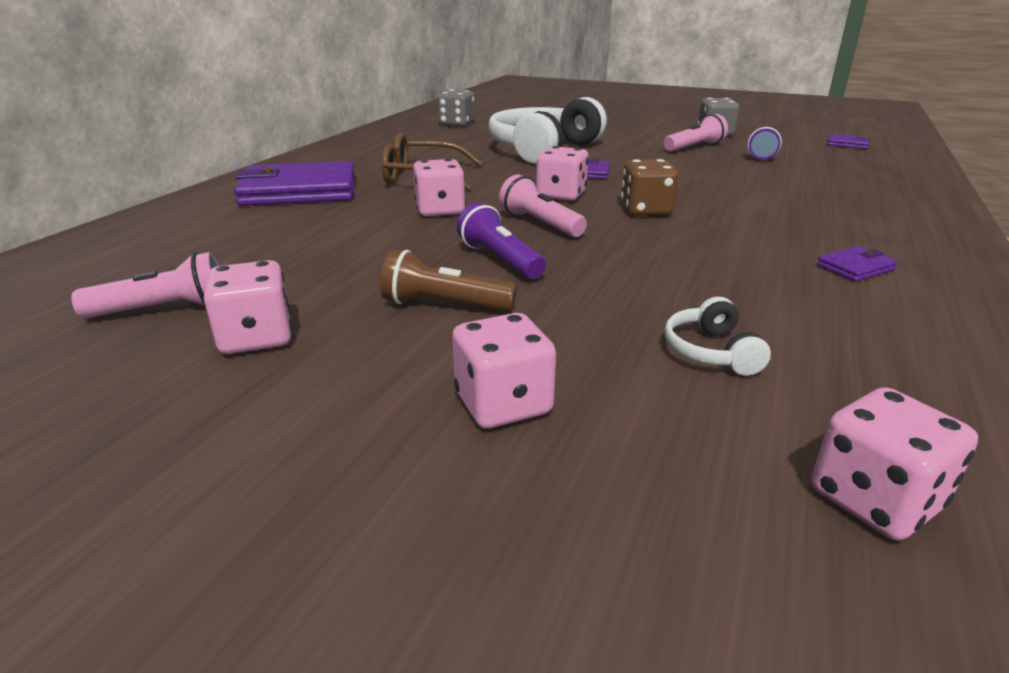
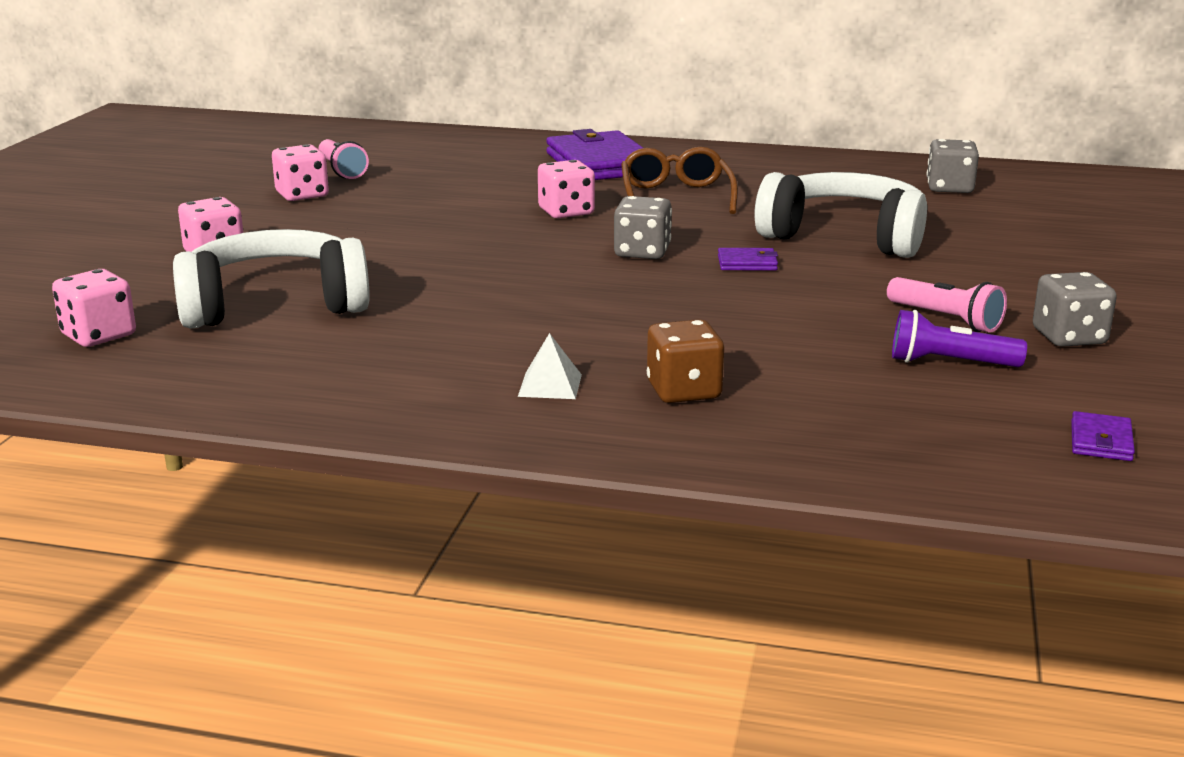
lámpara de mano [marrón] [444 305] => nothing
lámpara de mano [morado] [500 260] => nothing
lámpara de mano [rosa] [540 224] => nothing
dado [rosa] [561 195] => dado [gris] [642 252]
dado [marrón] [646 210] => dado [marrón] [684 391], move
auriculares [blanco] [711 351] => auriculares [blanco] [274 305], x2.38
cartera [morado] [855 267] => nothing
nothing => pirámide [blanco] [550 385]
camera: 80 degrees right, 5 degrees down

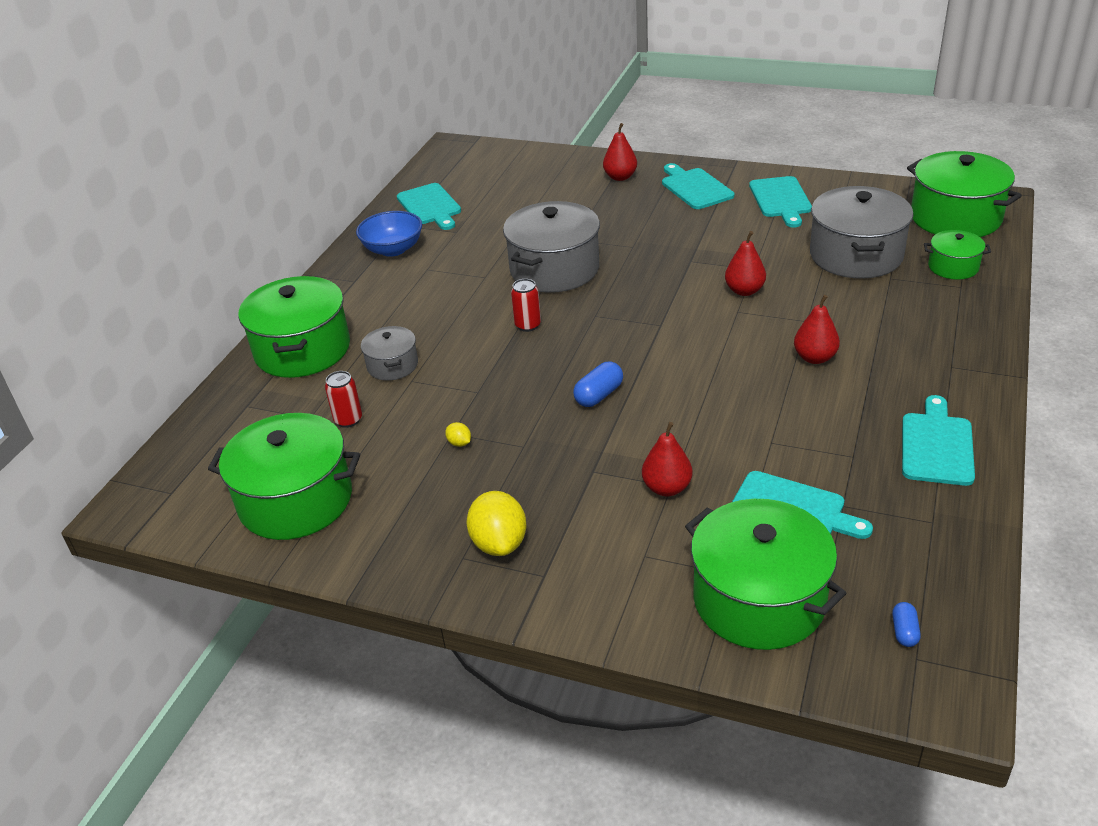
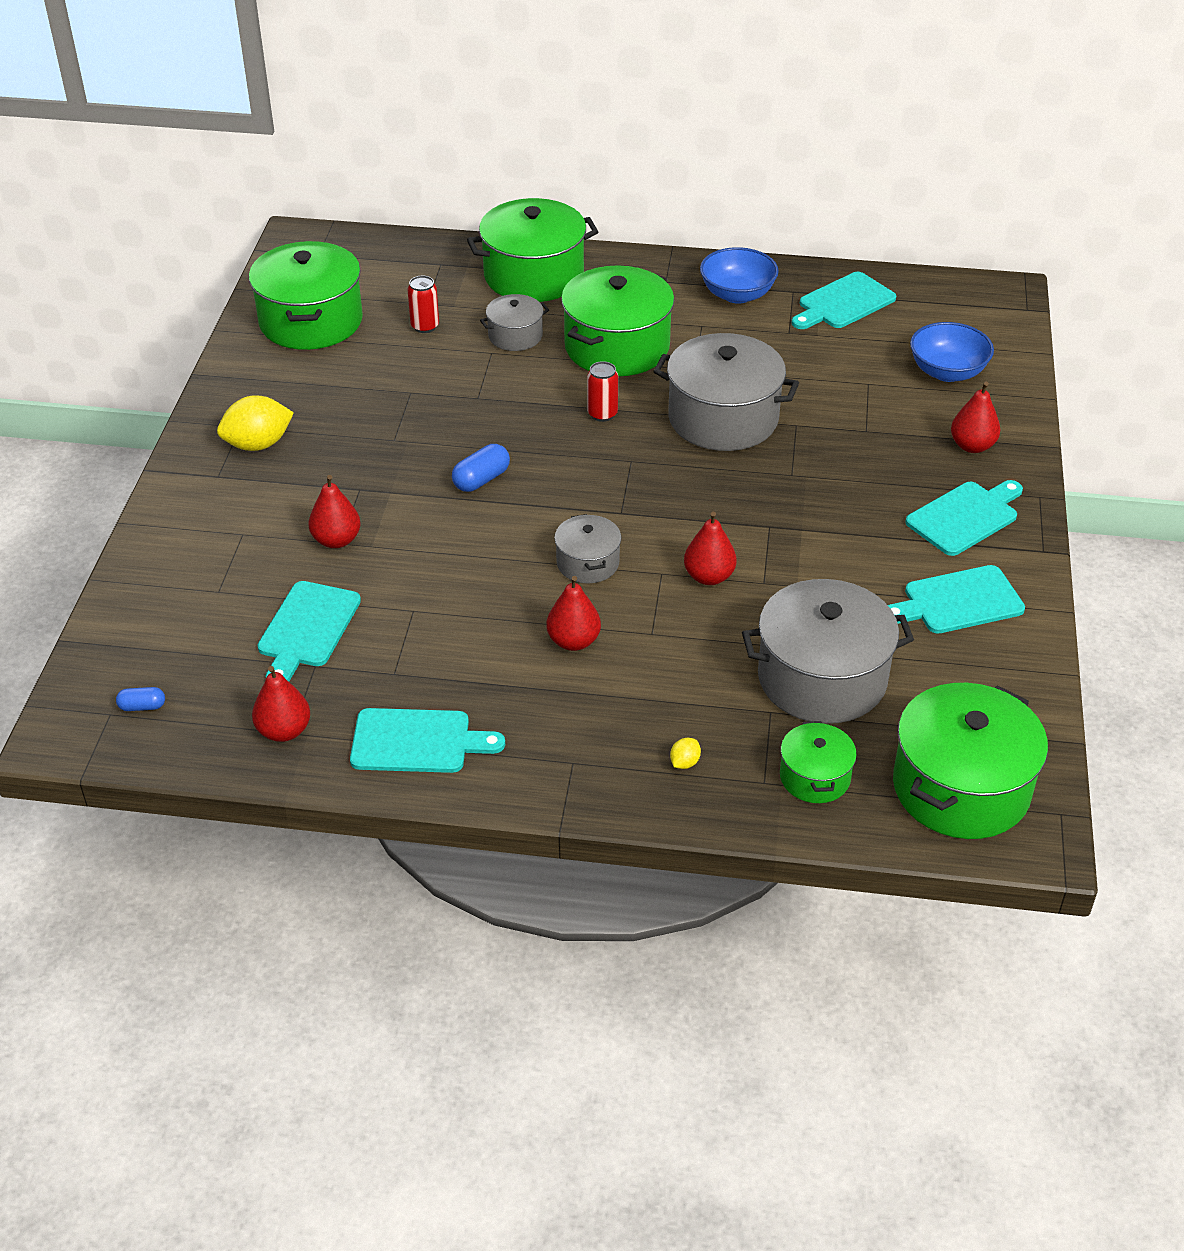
limón [amarillo] [459 443] => limón [amarillo] [684 763], move
cápsula [azul] [599 395] => cápsula [azul] [481 480], 75 degrees counterclockwise
olla [verde] [759 599] => olla [verde] [617 347], move
nothing => pera [rojo] [284 731]
nothing => olla [gris] [588 563]
nothing => cuenco [azul] [947 372]
camera: 75 degrees right, 5 degrees up

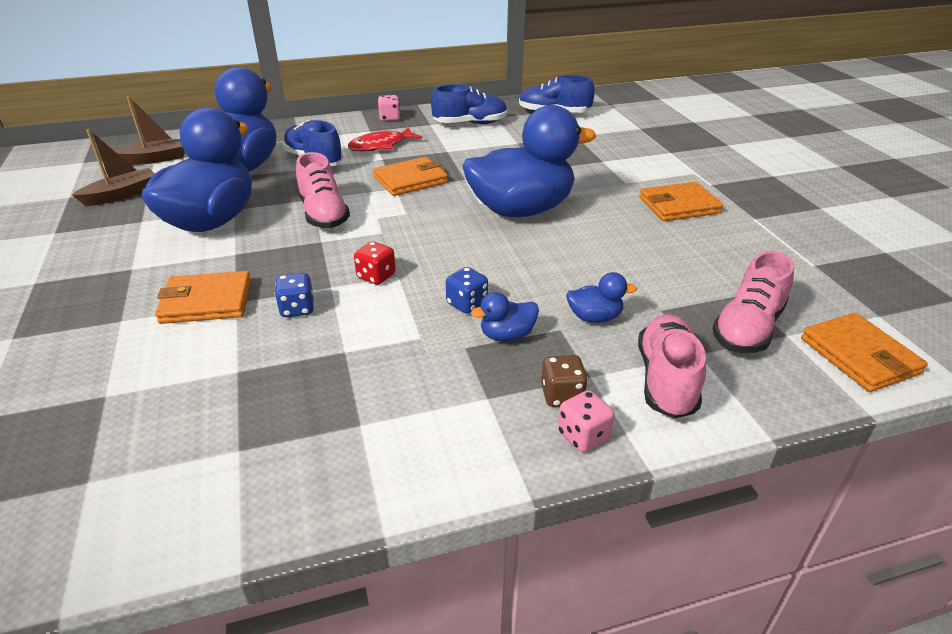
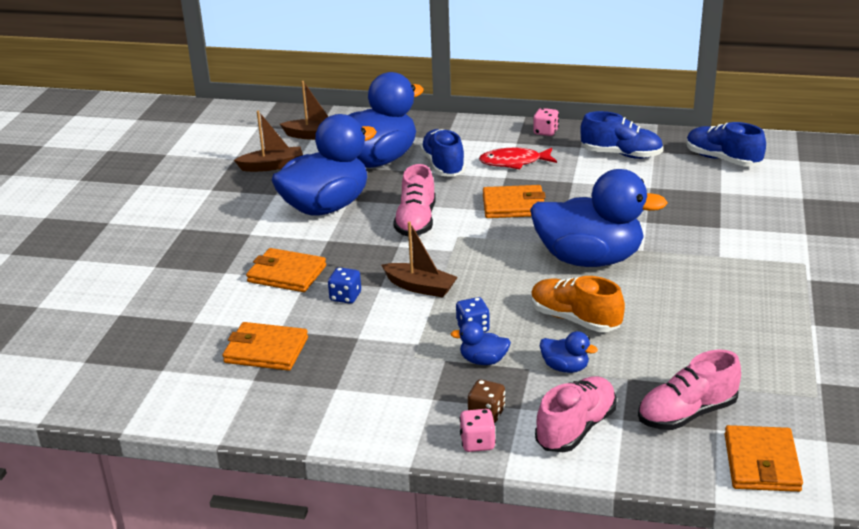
dado [rojo] [376 276] => barco [marrón] [420 287]
cartera [naranja] [679 205] => cartera [naranja] [266 350], move
nothing => zapato [naranja] [575 319]
camera: 30 degrees right, 5 degrees down

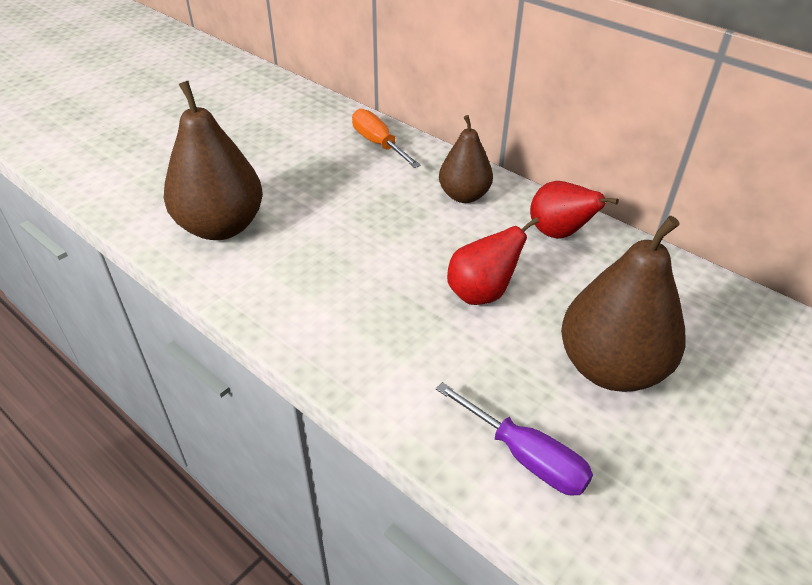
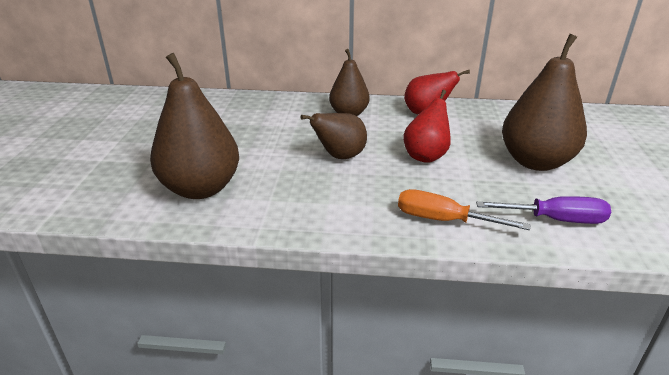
destornillador [naranja] [378 144] => destornillador [naranja] [444 220], move
nothing => pera [marrón] [339 156]
camera: 35 degrees left, 10 degrees down

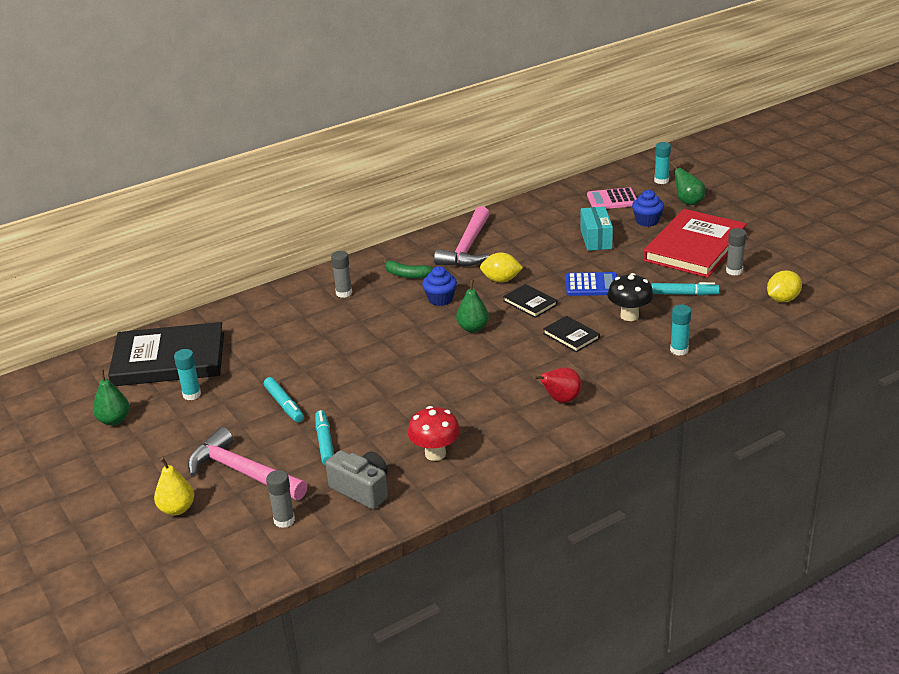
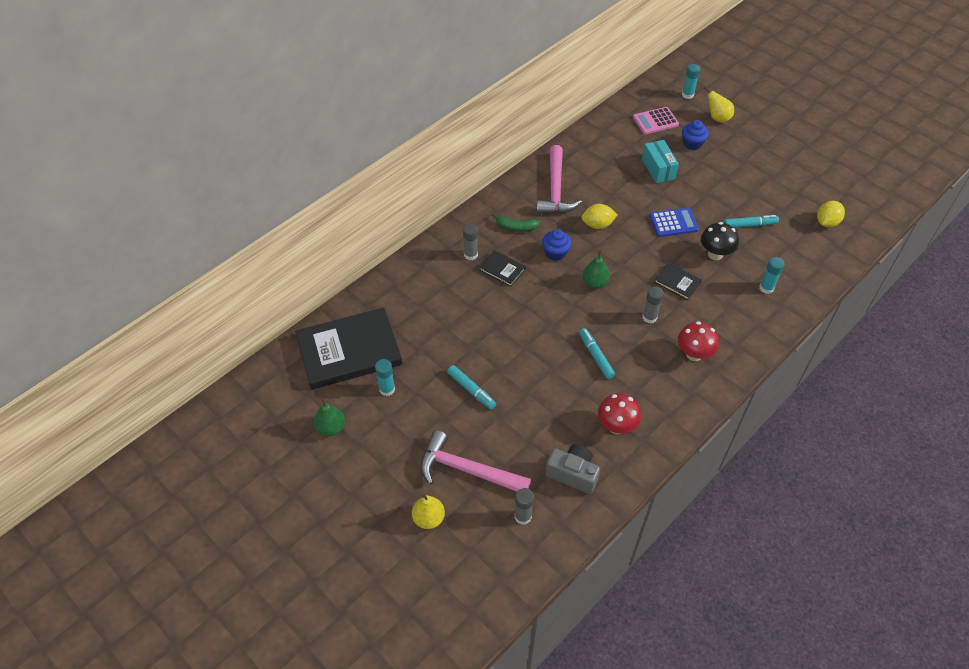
rotulador [turquesa] [325 442] => rotulador [turquesa] [596 356], move
libro [negro] [530 303] => libro [negro] [502 269], move
pera [rojo] [560 400] => seta [rojo] [694 354]
libro [rojo] [694 247] => nothing
pera [verde] [688 202] => pera [amarillo] [717 118]
barra de pegamento [gris] [734 271] => barra de pegamento [gris] [649 317], move
camera: 15 degrees left, 20 degrees up

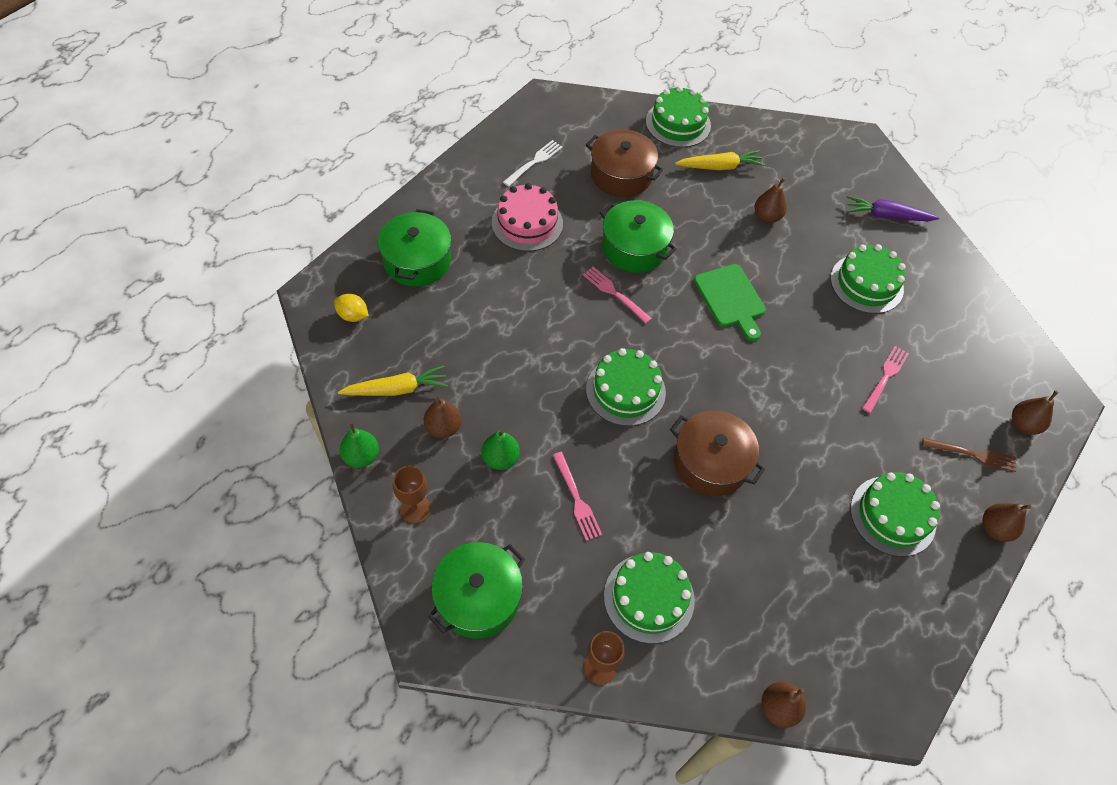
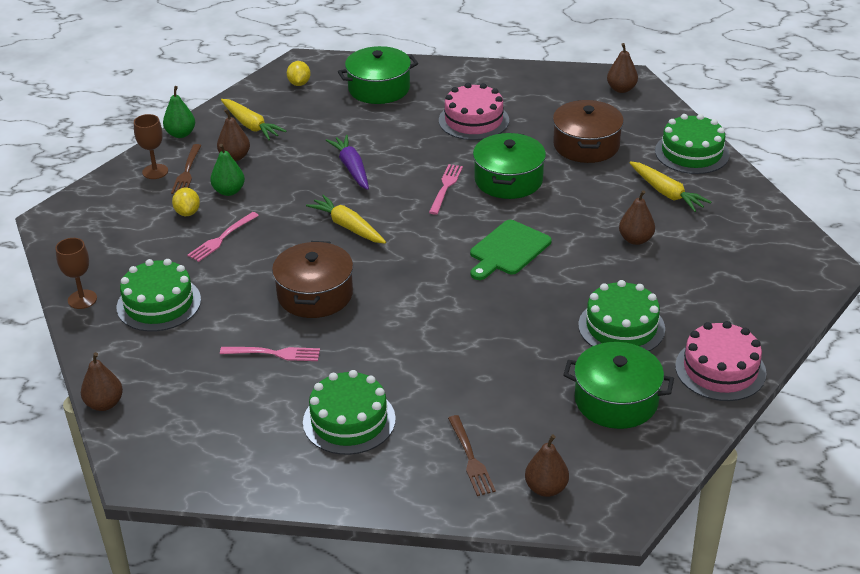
olla [verde] [478 597] => olla [verde] [616 400], move
tenedor [blanco] [534 162] => nothing
tarta [verde] [625 391] => zanahoria [amarillo] [348 227]
zanahoria [morado] [887 215] => zanahoria [morado] [352 168], move
tenedor [rosa] [885 377] => tenedor [rosa] [274 353], move
pera [marrón] [995 528] => pera [marrón] [621 89], move
nothing => tenedor [marrón] [187 172]
nothing => limón [amarillo] [187 212]
nothing => tarta [rosa] [720 369]
camera: 65 degrees right, 20 degrees down

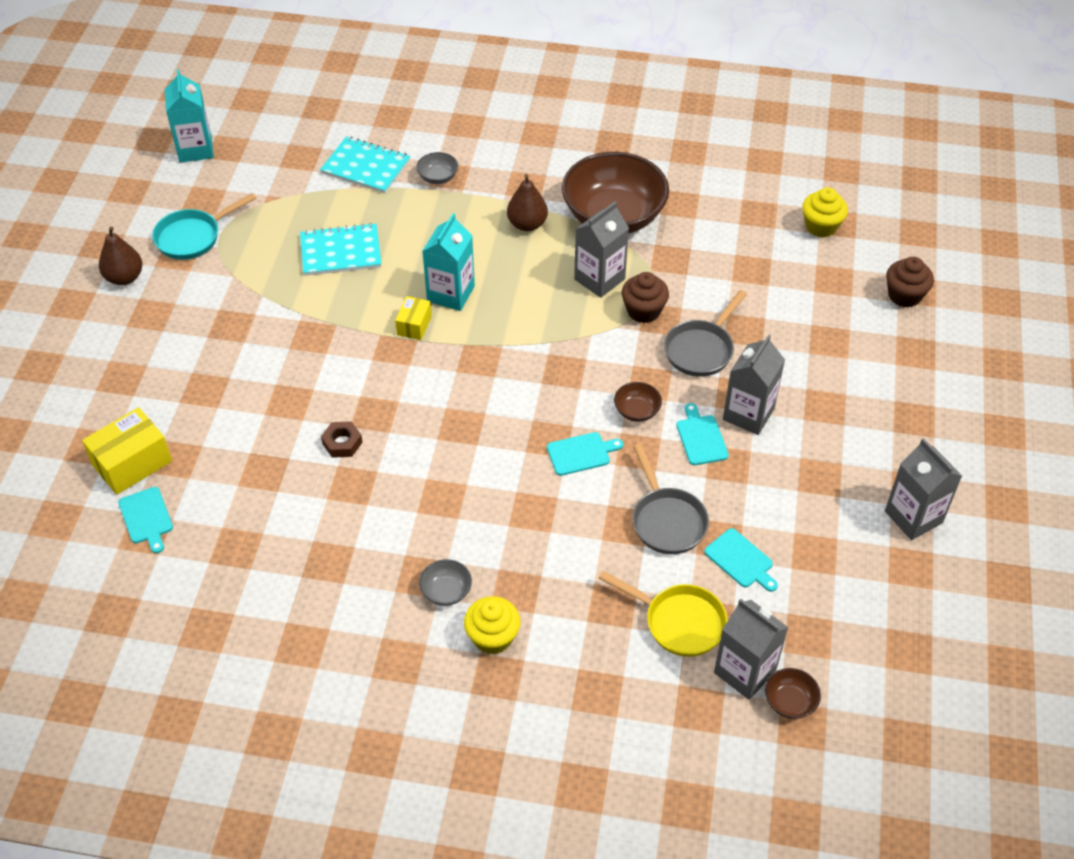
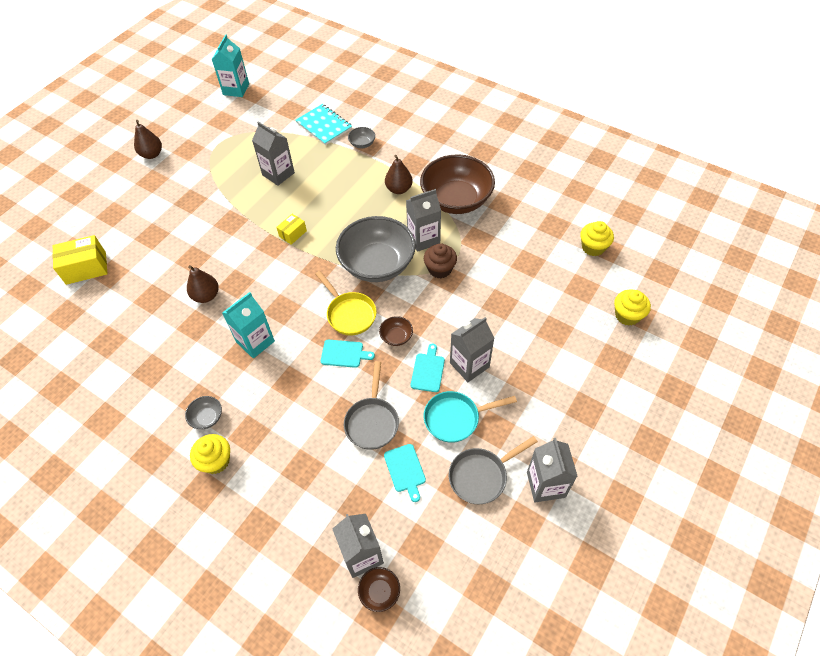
tabla de cortar [turquesa] [146 518] => nothing
sartén [turquesa] [193 237] => sartén [turquesa] [456 418], move
cuaderno [turquesa] [340 251] => cartón de leche [gris] [278 174]
tuerca [marrón] [342 443] => pera [marrón] [206 296]
cartón de leche [turquesa] [450 294] => cartón de leche [turquesa] [255 342], move
sartén [amarillo] [679 622] => sartén [amarillo] [349 314], move
sartén [gris] [701 349] => sartén [gris] [481 476], move
magdalena [marrón] [904 295] => magdalena [amarillo] [627 315]
nothing => cuenco [gris] [377 264]
camera: 25 degrees right, 5 degrees up

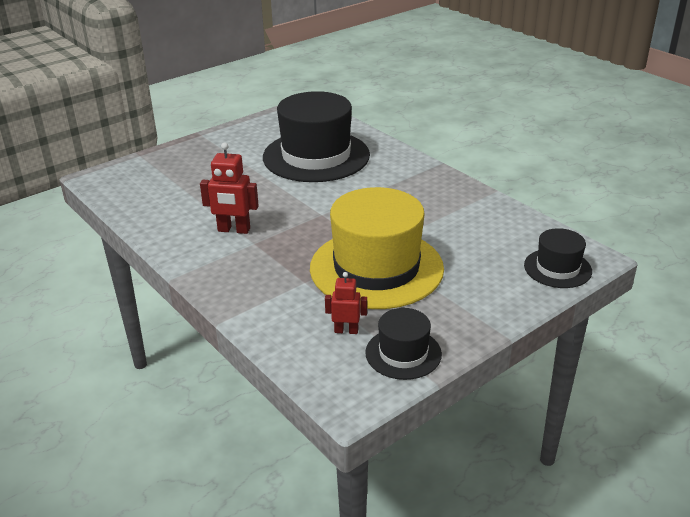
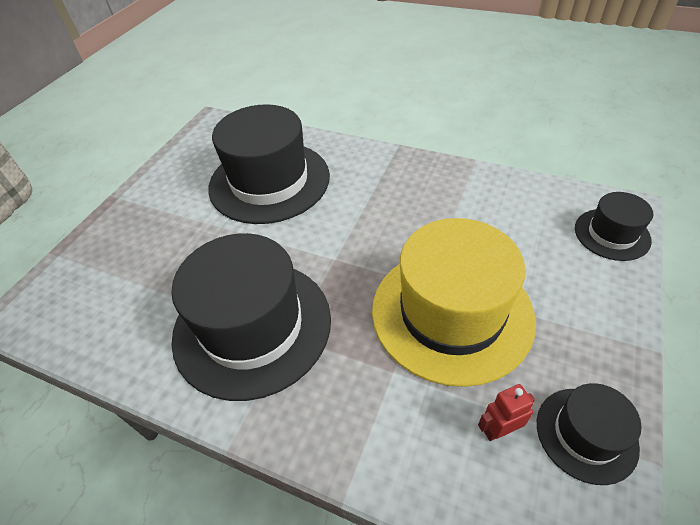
robot [rojo] [234 230] => sombrero [negro] [252 326]
camera: 25 degrees left, 15 degrees up

